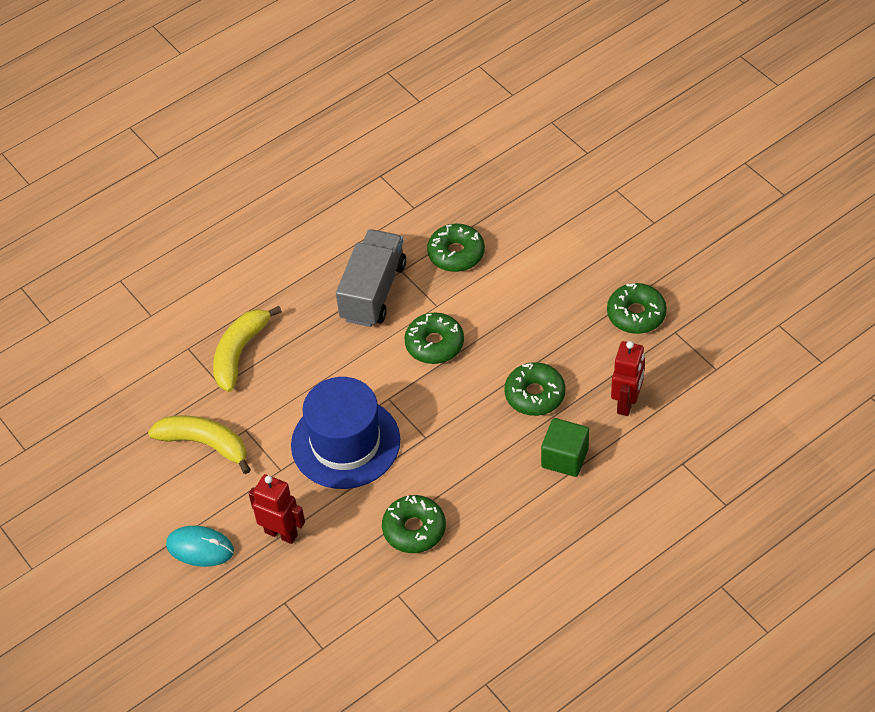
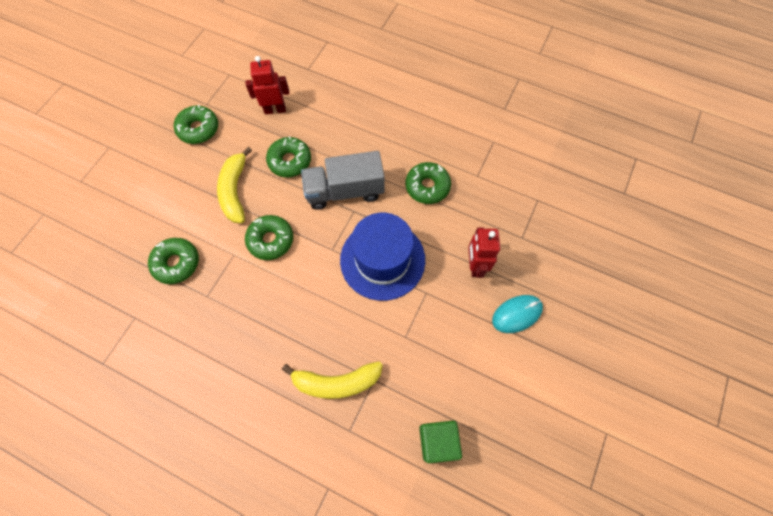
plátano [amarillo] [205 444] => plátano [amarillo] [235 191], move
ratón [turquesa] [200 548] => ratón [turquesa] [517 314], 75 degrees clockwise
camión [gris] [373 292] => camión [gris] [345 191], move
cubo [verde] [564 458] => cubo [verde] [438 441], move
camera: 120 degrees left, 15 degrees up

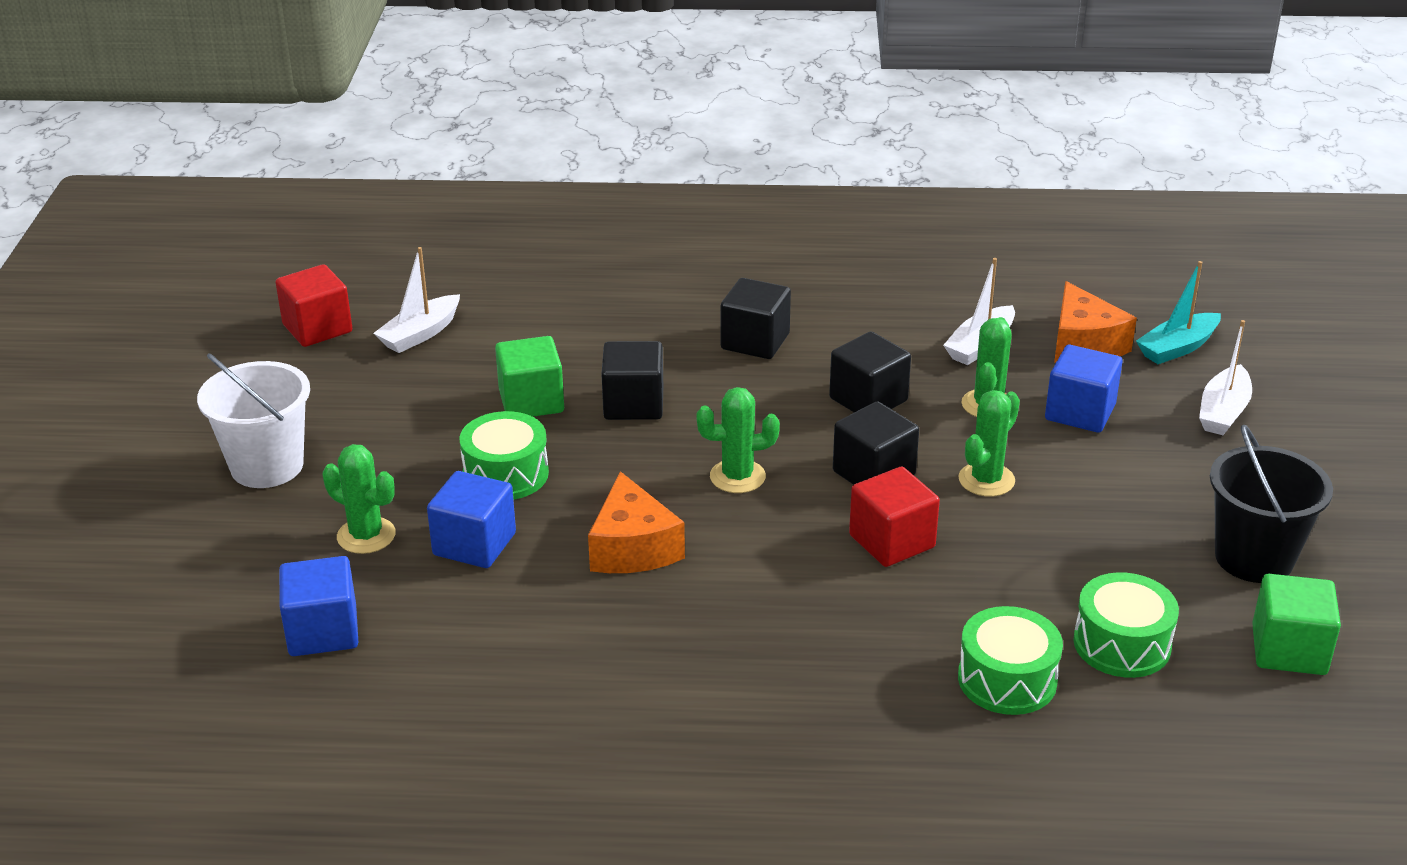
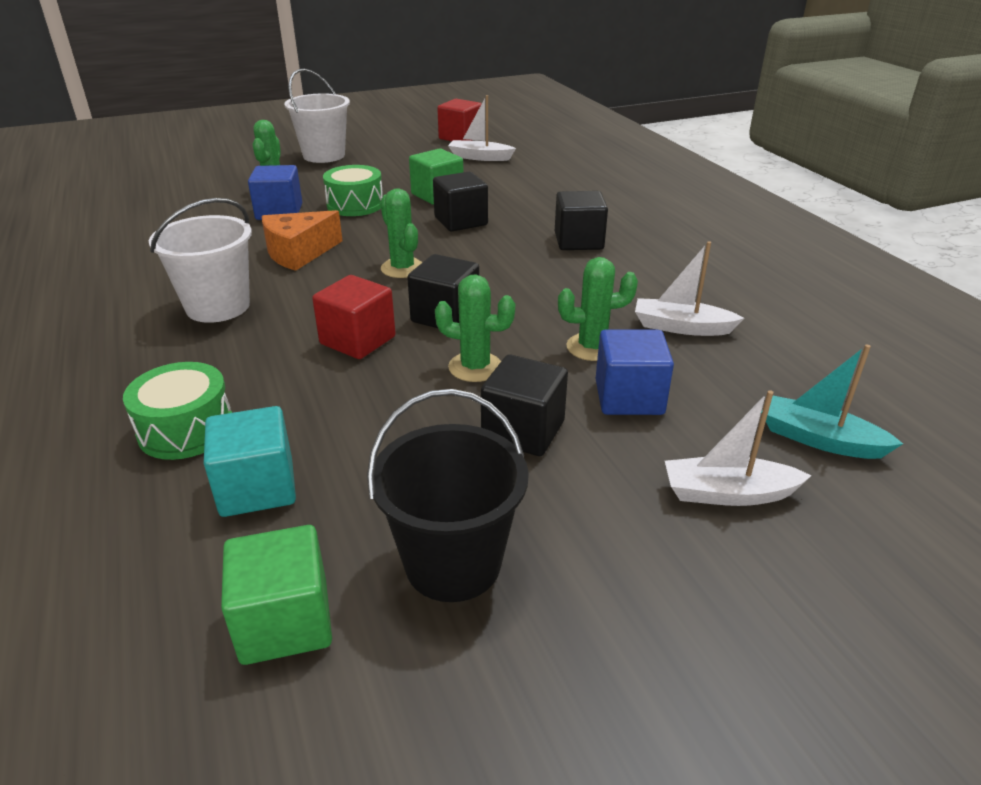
cubo [azul] [323 631] => nothing
cubo [negro] [868 399] => cubo [negro] [523 431], move
queso [naranja] [1083 344] => nothing
tambor [verde] [1122 644] => cubo [turquesa] [257 488]
nothing => balde [blanco] [218 307]
camera: 65 degrees right, 0 degrees up

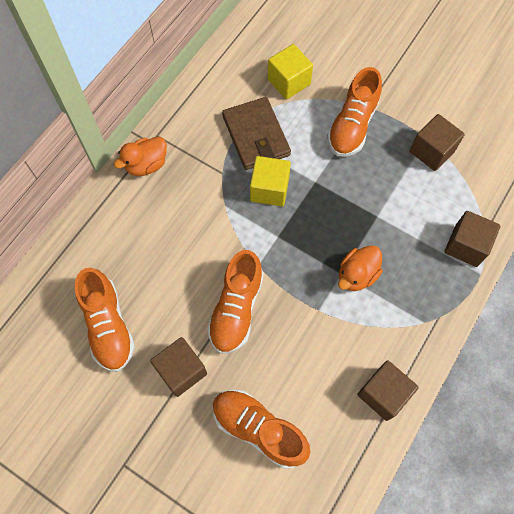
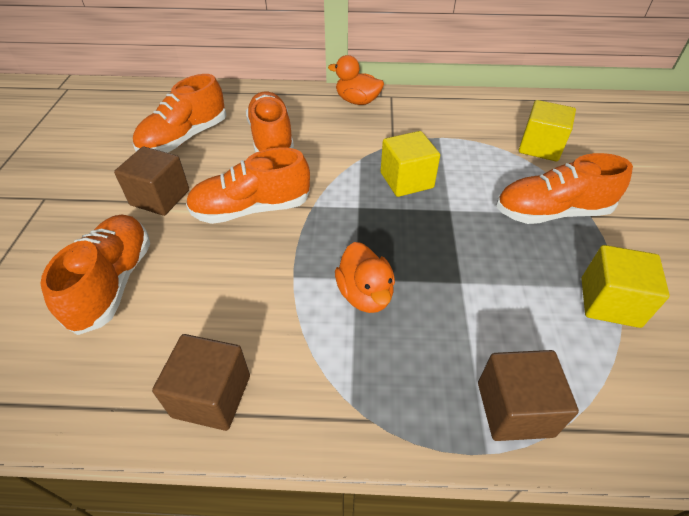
cartera [marrón] [256 136] => nothing
pato [naranja] [357 275] => pato [naranja] [365 294], 120 degrees counterclockwise
cubo [marrón] [432 151] => cubo [amarillo] [609 302]
nothing => zapato [naranja] [271 139]
camera: 60 degrees right, 20 degrees down

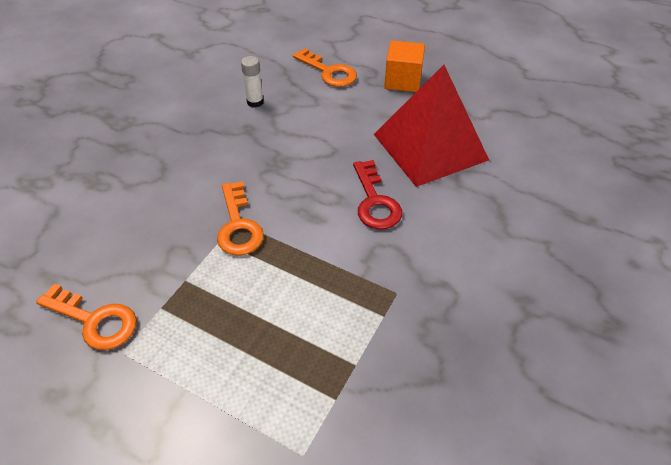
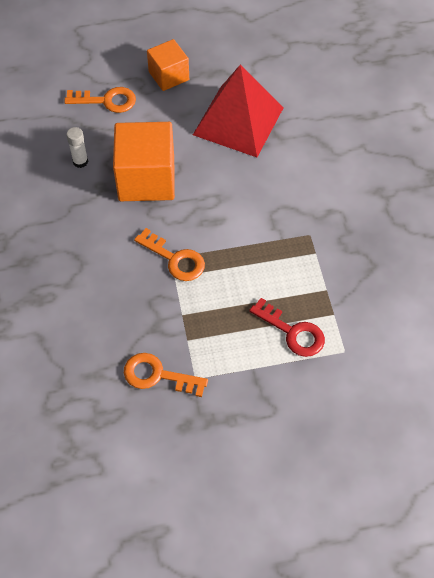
llave [naranja] [95 320] => llave [naranja] [157 375], 150 degrees counterclockwise
llave [rojo] [375 202] => llave [rojo] [293 332], move
nothing => cubo [naranja] [146 179]
camera: 40 degrees left, 10 degrees up

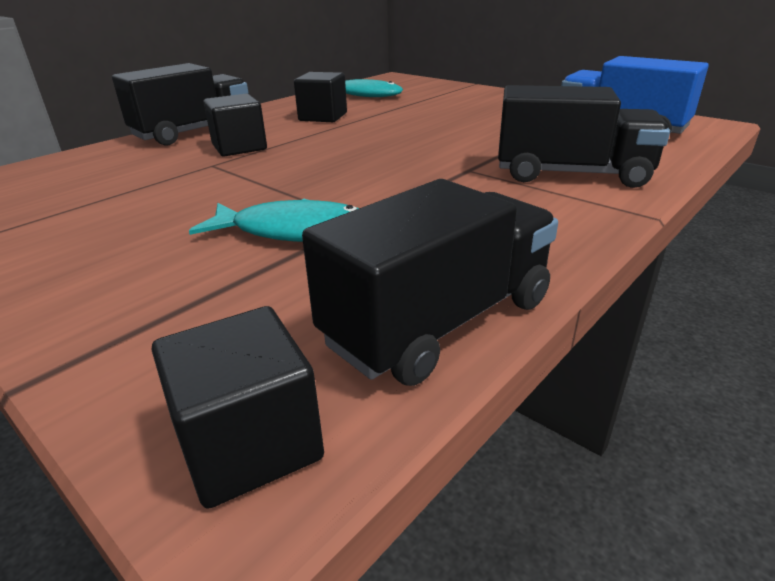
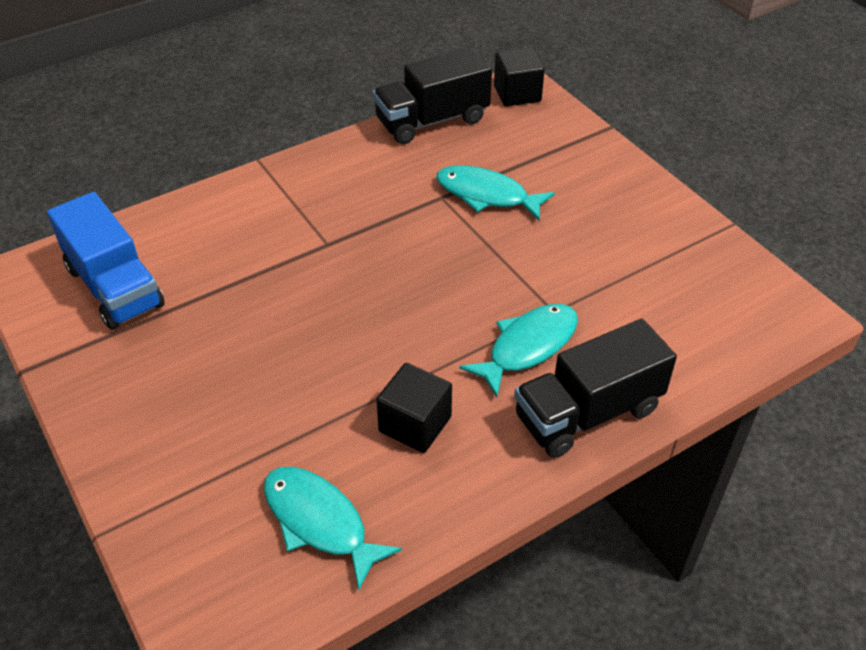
cubo [negro] [239 147] => pez [turquesa] [528 347]
camión [negro] [571 174] => nothing
camera: 165 degrees left, 15 degrees up

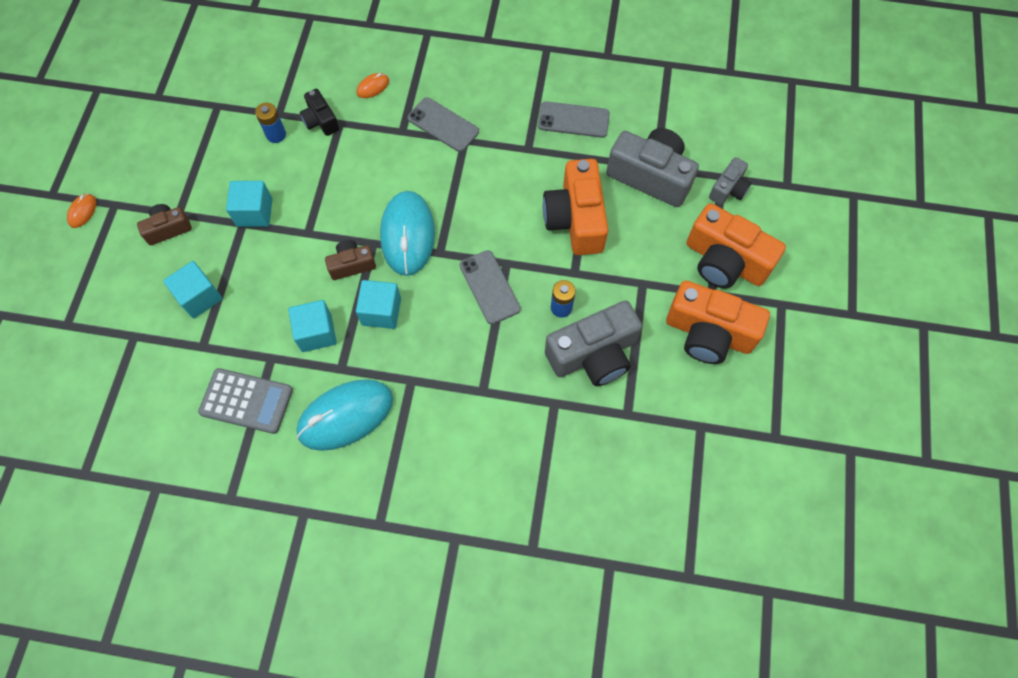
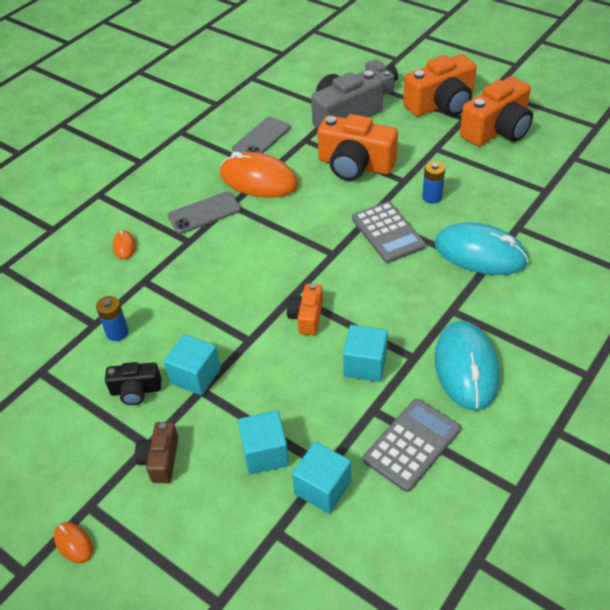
cámara [negro] [320 120] => cámara [negro] [136 390], move
cámara [marrón] [352 265] => cámara [naranja] [307 317]
cubo [turquesa] [381 311] => cubo [turquesa] [323 488], move
ratón [turquesa] [407 235] => ratón [turquesa] [480 253], move
móvil [gris] [489 287] => calculadora [gris] [387 233]
cámara [gris] [593 354] => nothing
nothing => ratón [naranja] [258 180]
camera: 60 degrees left, 20 degrees down

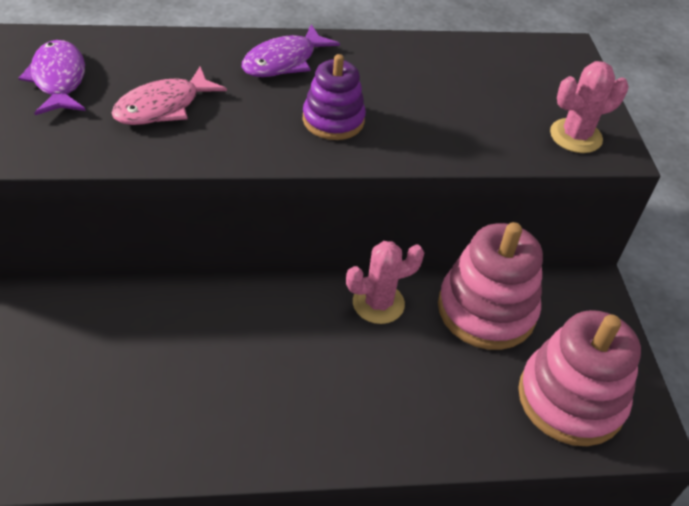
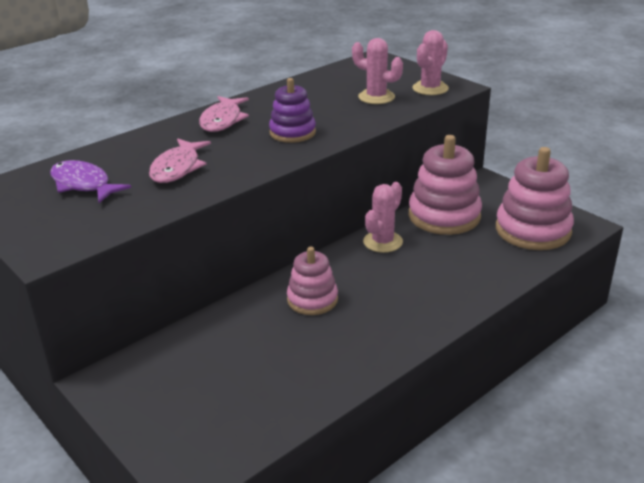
pez [morado] [284 61] => pez [rosa] [222 120]
nothing => juguete apilable [rosa] [312 300]
nothing => cactus [rosa] [376 97]
camera: 30 degrees left, 15 degrees down

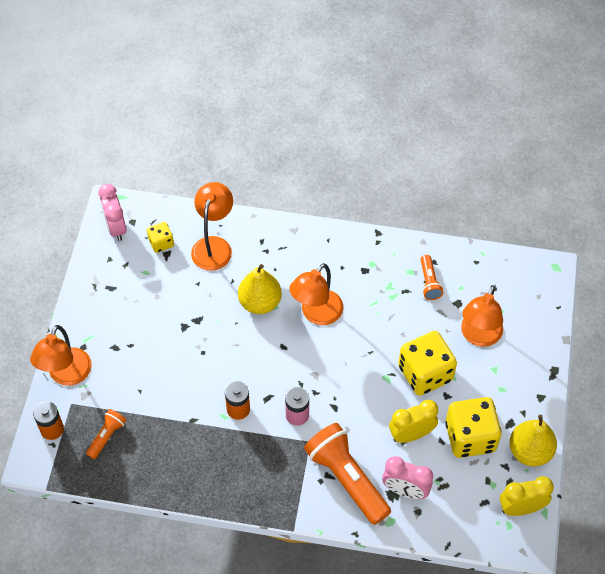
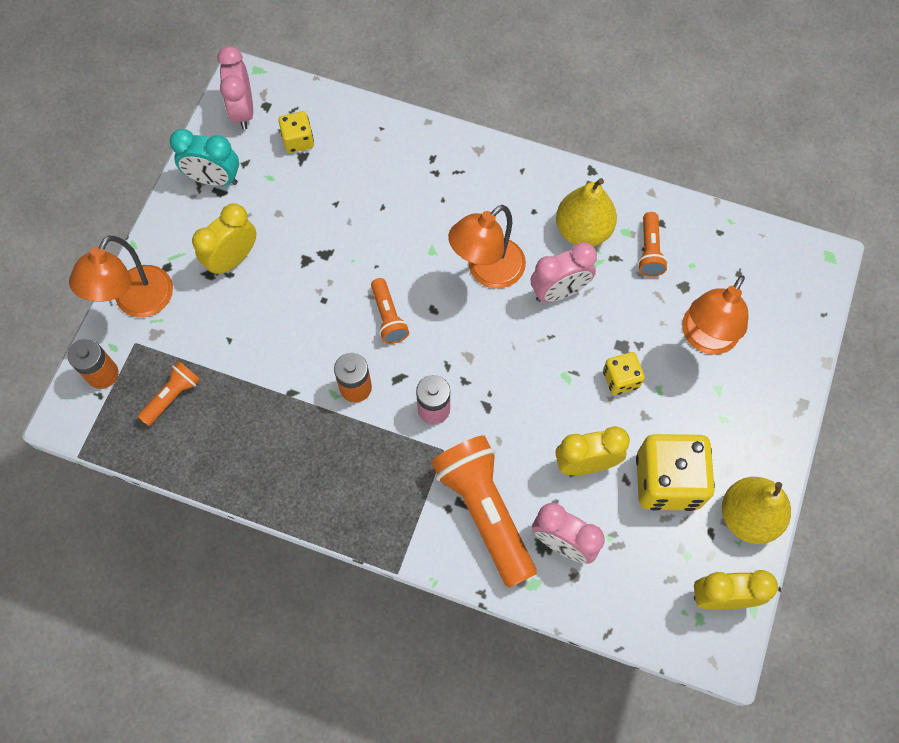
lámpara [naranja] [214 246] => nothing
pera [amarillo] [260 302] => pera [amarillo] [583 230], move
dado [amarillo] [425 373] => dado [amarillo] [620 379], x0.51
nothing => despertador [turquesa] [214 179]
nothing => despertador [amarillo] [233 259]
nothing => lámpara de mano [naranja] [388 317]
nothing => despertador [rosa] [559 291]
camera: 10 degrees right, 10 degrees up

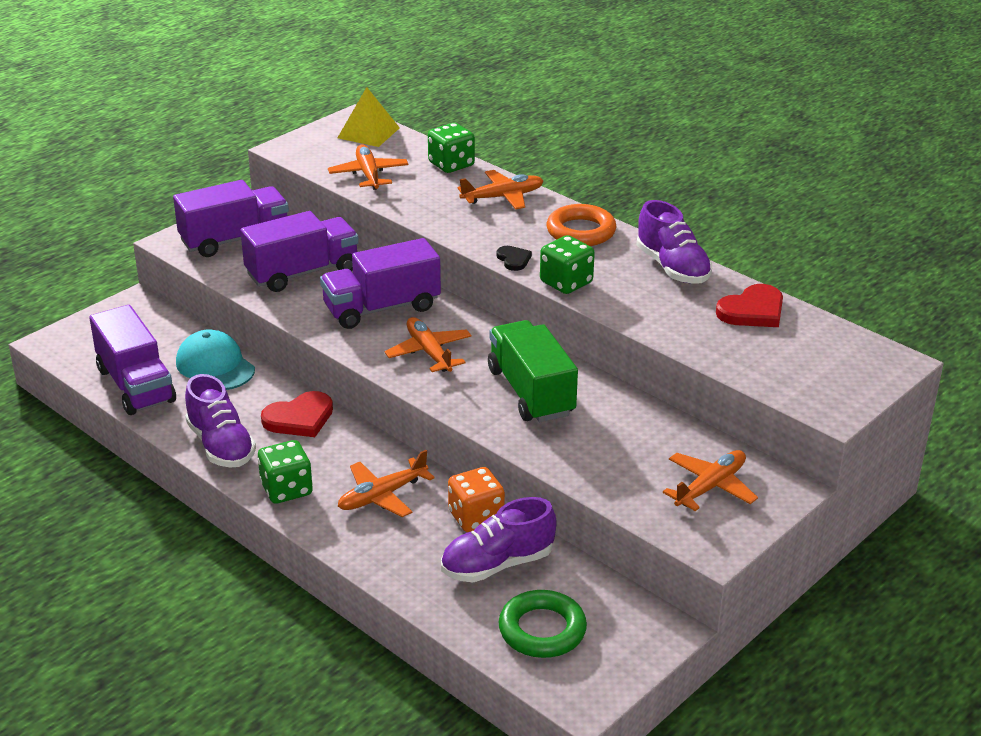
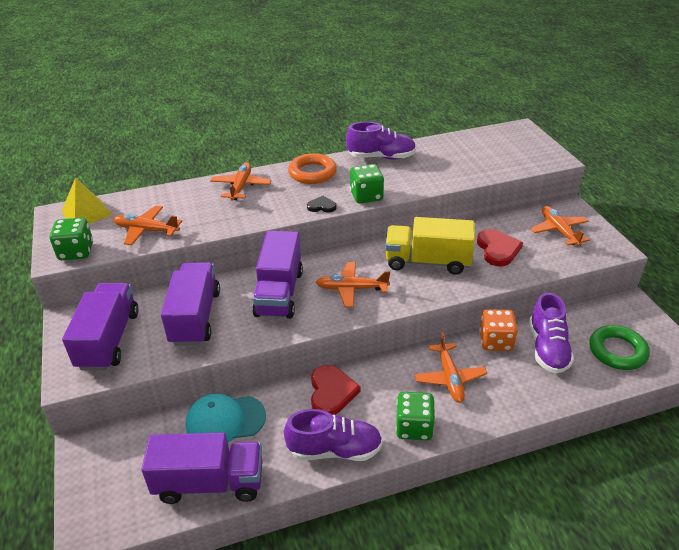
dado [verde] [451 164] => dado [verde] [76 252], move
camión [verde] [531 392] => camión [amarillo] [427 261]
corazón [rojo] [752 311] => corazón [rojo] [497 249], move
camera: 60 degrees left, 5 degrees up

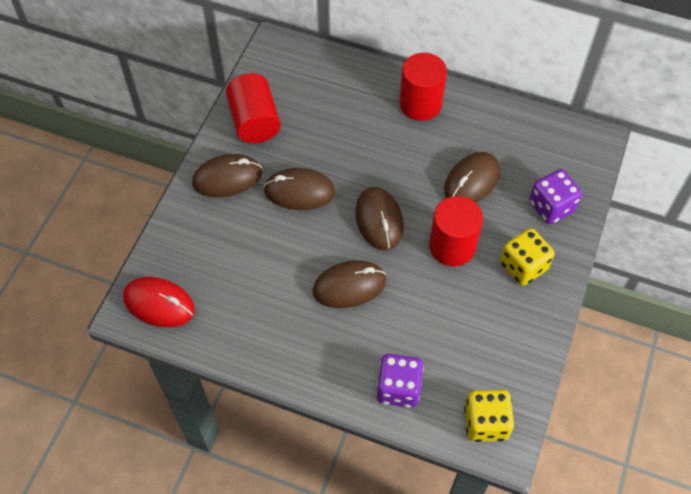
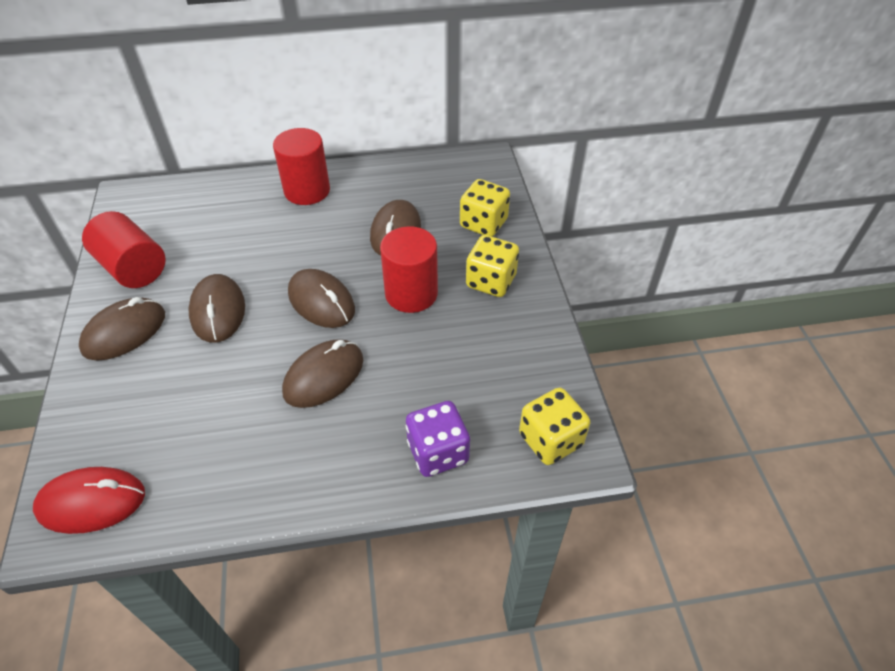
ratón [marrón] [299 191] => ratón [marrón] [218 311], 75 degrees counterclockwise
dado [morado] [551 207] => dado [amarillo] [483 223]
camera: 30 degrees left, 10 degrees down

